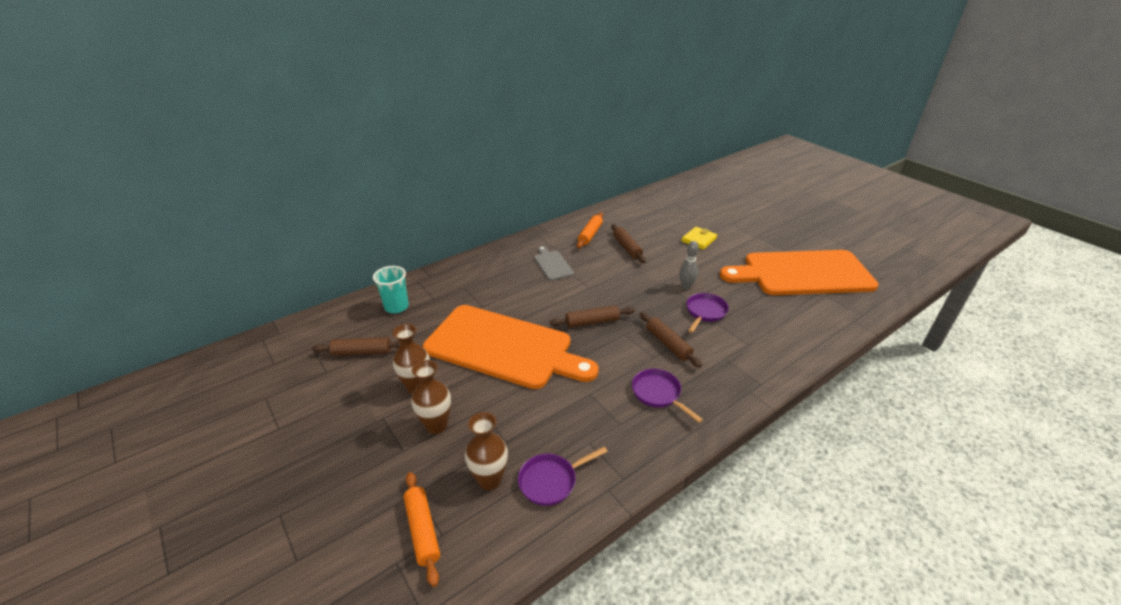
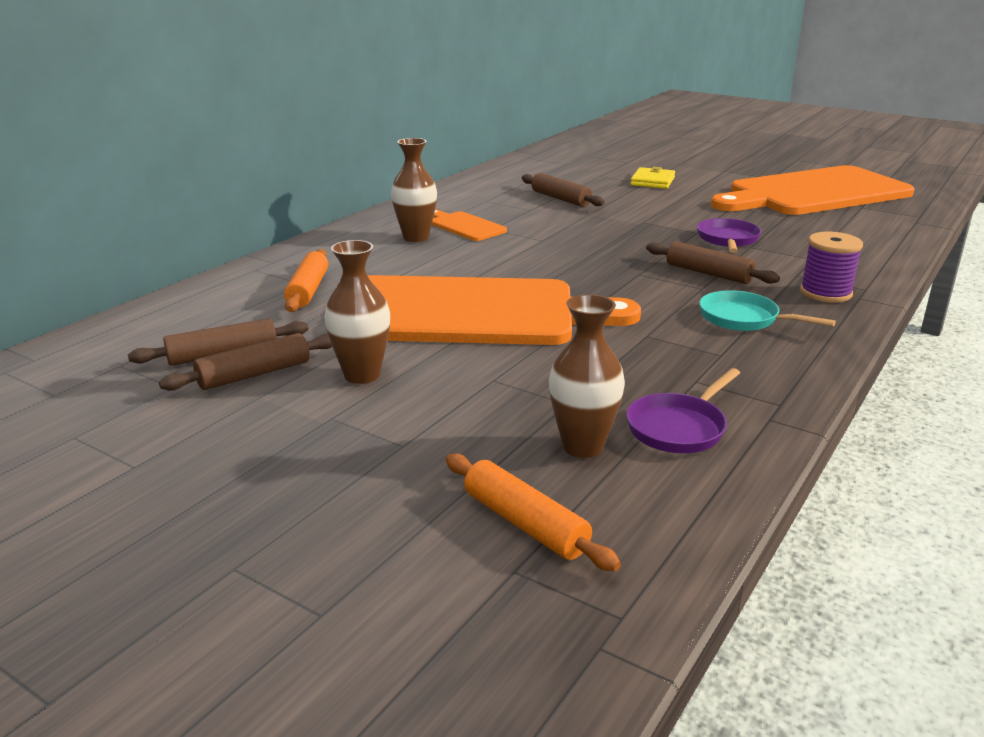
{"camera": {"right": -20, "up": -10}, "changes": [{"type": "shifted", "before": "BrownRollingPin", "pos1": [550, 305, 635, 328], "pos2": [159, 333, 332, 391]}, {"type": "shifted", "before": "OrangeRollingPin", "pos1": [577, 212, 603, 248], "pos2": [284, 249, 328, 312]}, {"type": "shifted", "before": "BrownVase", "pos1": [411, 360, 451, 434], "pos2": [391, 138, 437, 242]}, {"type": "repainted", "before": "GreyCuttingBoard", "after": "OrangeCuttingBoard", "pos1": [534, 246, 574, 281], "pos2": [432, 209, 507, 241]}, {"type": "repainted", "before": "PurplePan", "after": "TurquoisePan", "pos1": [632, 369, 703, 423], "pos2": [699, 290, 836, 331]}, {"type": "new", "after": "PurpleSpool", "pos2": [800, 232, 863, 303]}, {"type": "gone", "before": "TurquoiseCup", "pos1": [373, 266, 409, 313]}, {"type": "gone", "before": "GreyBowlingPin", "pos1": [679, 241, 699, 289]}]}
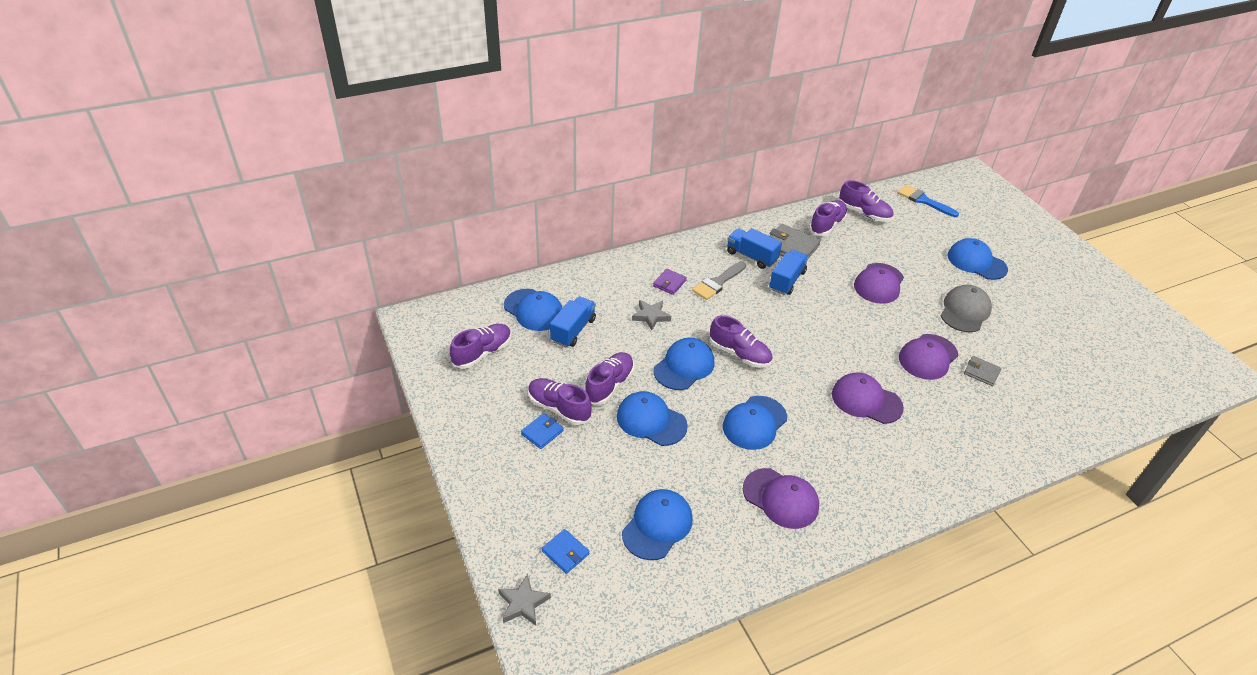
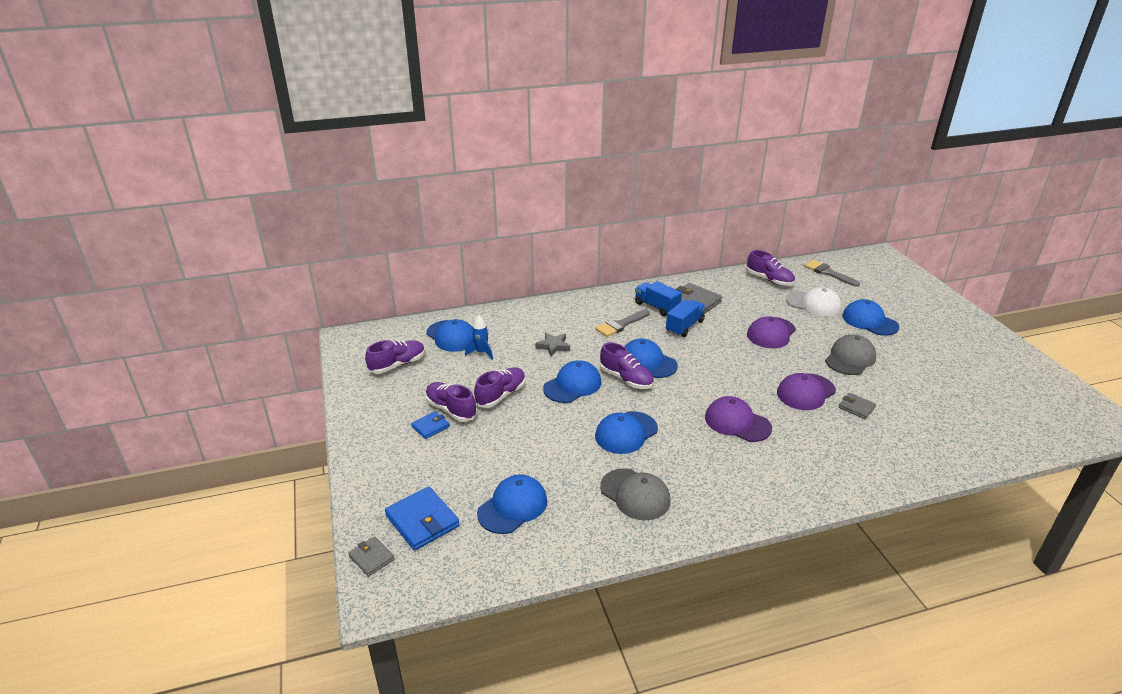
{"camera": {"right": 10, "up": -10}, "changes": [{"type": "swapped", "before": "GreyStar", "after": "GreyWallet", "pos1": [498, 574, 551, 626], "pos2": [348, 536, 395, 577]}, {"type": "scaled", "before": "BlueWallet", "pos1": [542, 529, 590, 574], "pos2": [385, 486, 460, 551], "scale": 1.75}, {"type": "swapped", "before": "BlueTruck", "after": "BlueRocket", "pos1": [550, 296, 596, 347], "pos2": [465, 315, 493, 360]}, {"type": "repainted", "before": "PurpleCap", "after": "GreyCap", "pos1": [743, 468, 819, 529], "pos2": [600, 468, 670, 520]}, {"type": "shifted", "before": "BlueCap", "pos1": [617, 391, 688, 446], "pos2": [624, 339, 678, 378]}, {"type": "new", "after": "WhiteCap", "pos2": [786, 287, 842, 317]}, {"type": "repainted", "before": "BlueBrush", "after": "GreyBrush", "pos1": [898, 185, 959, 217], "pos2": [805, 260, 860, 287]}, {"type": "gone", "before": "PurpleWallet", "pos1": [653, 269, 687, 295]}, {"type": "gone", "before": "PurpleShoe", "pos1": [809, 200, 848, 236]}]}
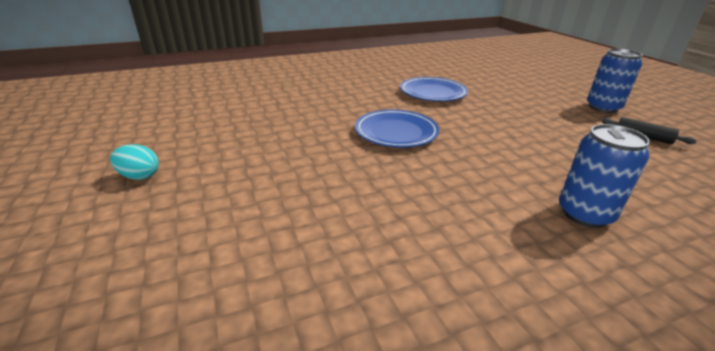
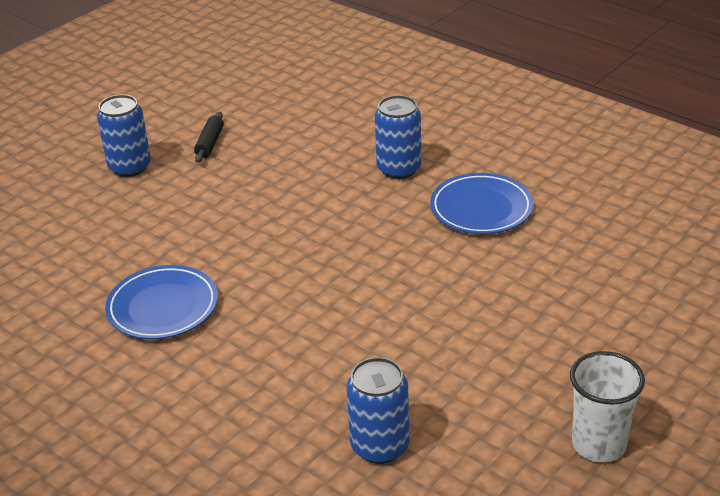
{"camera": {"right": -115, "up": 5}, "changes": [{"type": "new", "after": "BlueCan", "pos2": [346, 357, 409, 464]}, {"type": "shifted", "before": "BluePlate", "pos1": [355, 110, 439, 148], "pos2": [430, 173, 533, 234]}, {"type": "swapped", "before": "TurquoiseEgg", "after": "WhiteCup", "pos1": [110, 144, 159, 180], "pos2": [570, 351, 645, 462]}]}
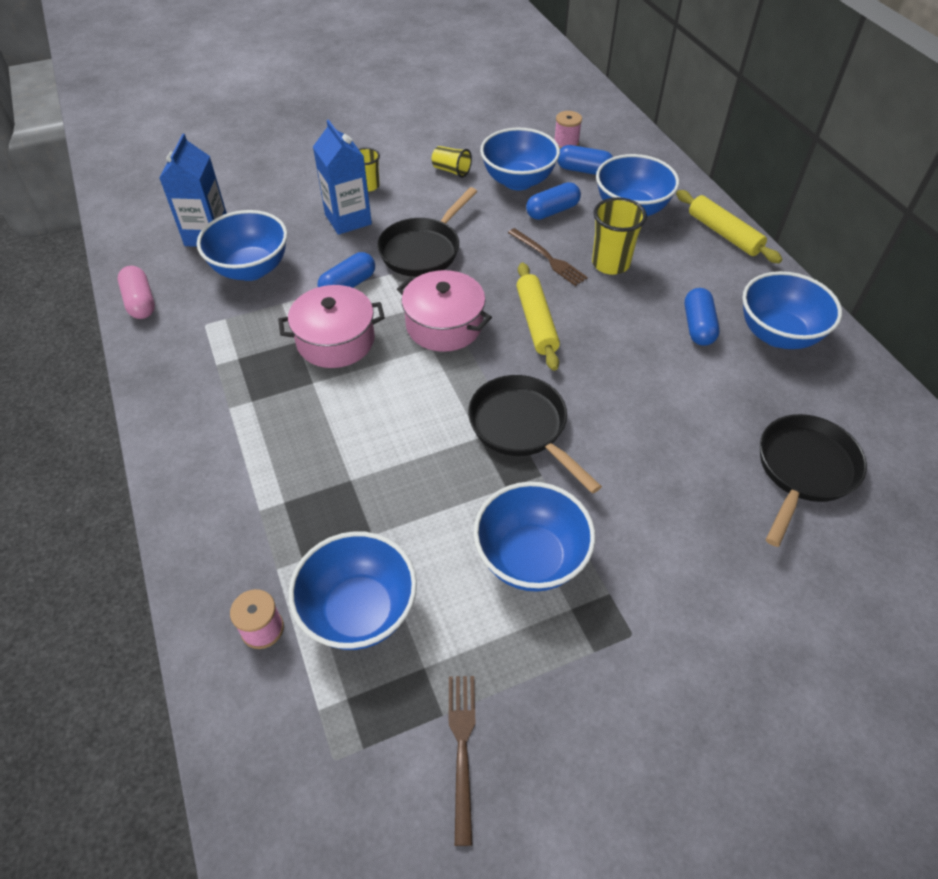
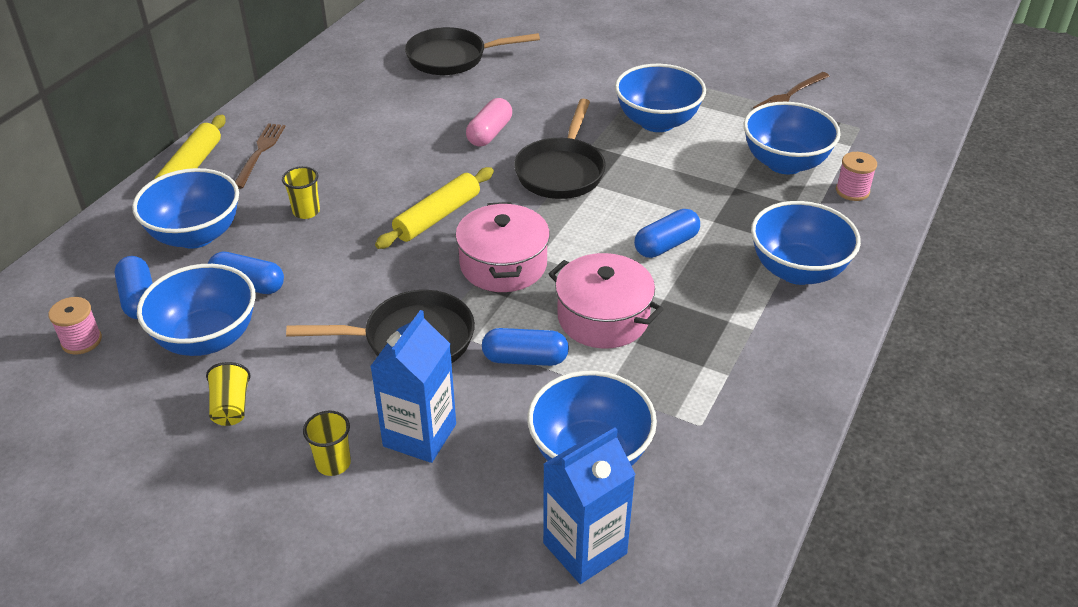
{"camera": {"right": -130, "up": -10}, "changes": [{"type": "shifted", "before": "BrownFork", "pos1": [508, 228, 588, 286], "pos2": [235, 123, 286, 189]}, {"type": "scaled", "before": "YellowCup", "pos1": [592, 197, 647, 275], "pos2": [282, 166, 320, 219], "scale": 0.62}, {"type": "shifted", "before": "PinkCapsule", "pos1": [118, 266, 155, 319], "pos2": [466, 98, 512, 147]}, {"type": "shifted", "before": "BlueCapsule", "pos1": [684, 288, 720, 346], "pos2": [634, 209, 700, 258]}, {"type": "shifted", "before": "BlueBowl", "pos1": [742, 271, 842, 349], "pos2": [751, 201, 861, 285]}]}
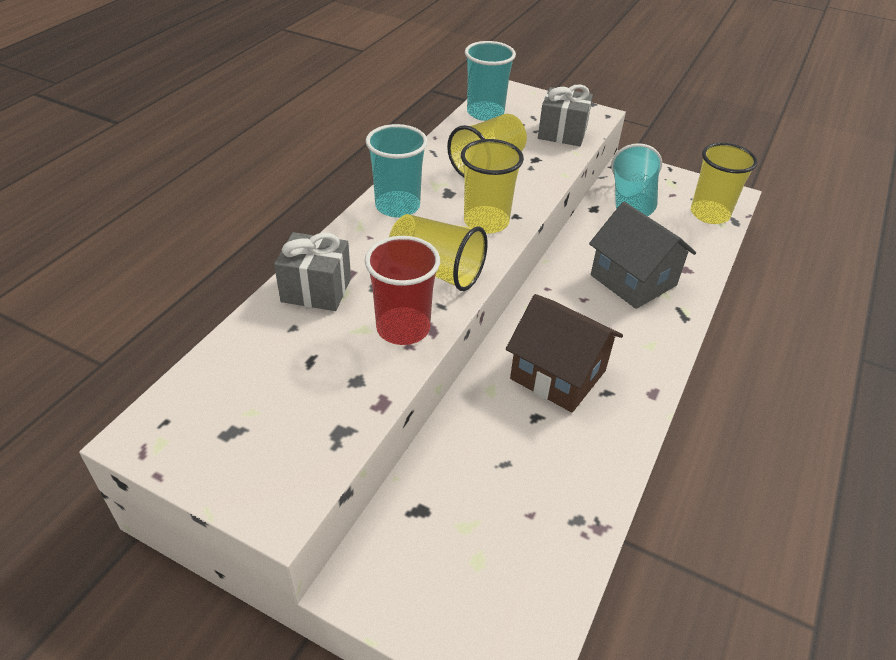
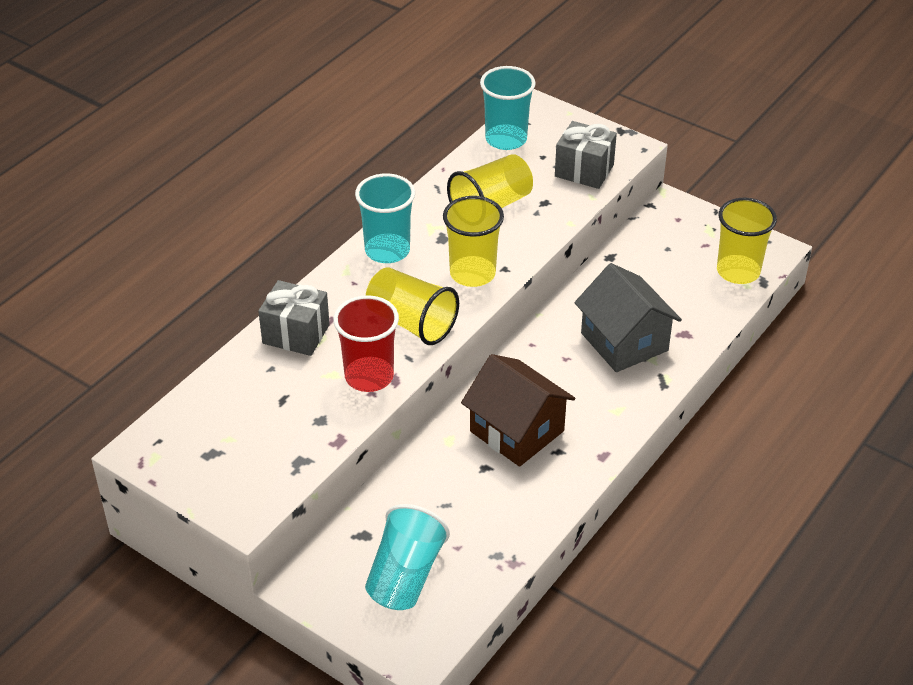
{"camera": {"right": 10, "up": 0}, "changes": [{"type": "shifted", "before": "TurquoiseCup", "pos1": [611, 143, 662, 216], "pos2": [365, 504, 450, 610]}]}
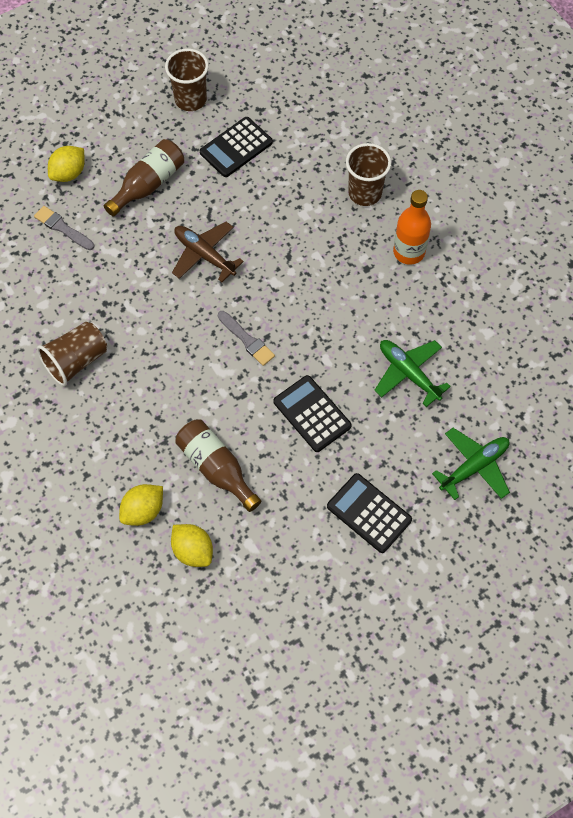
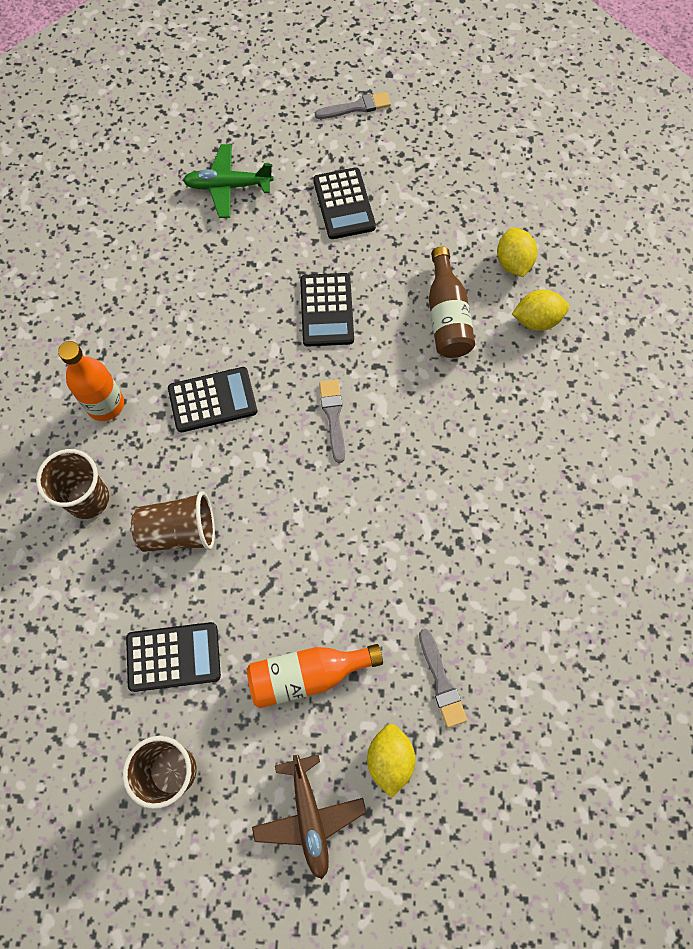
{"camera": {"right": -145, "up": 5}, "changes": [{"type": "shifted", "before": "BrownCup", "pos1": [37, 322, 107, 386], "pos2": [131, 491, 215, 552]}, {"type": "new", "after": "BlackCalculator", "pos2": [168, 367, 257, 432]}, {"type": "repainted", "before": "BrownBottle", "after": "OrangeBottle", "pos1": [104, 139, 184, 216], "pos2": [247, 644, 383, 708]}, {"type": "shifted", "before": "BrownPlane", "pos1": [172, 222, 244, 282], "pos2": [252, 754, 367, 879]}, {"type": "new", "after": "GreyBrush", "pos2": [315, 92, 391, 119]}, {"type": "rotated", "before": "YellowLemon", "pos1": [48, 146, 85, 182], "pos2": [367, 724, 416, 798], "turn": -75}, {"type": "gone", "before": "GreenPlane", "pos1": [374, 340, 451, 407]}]}
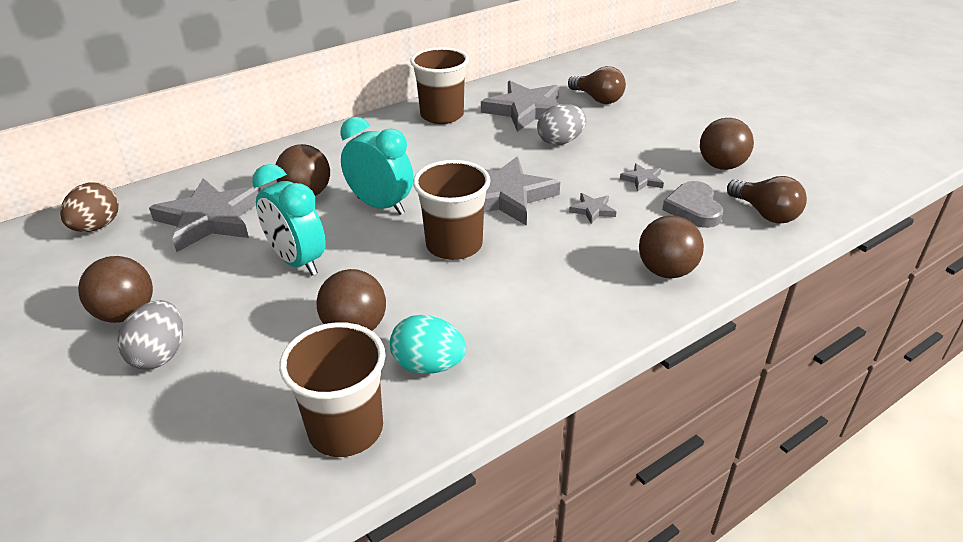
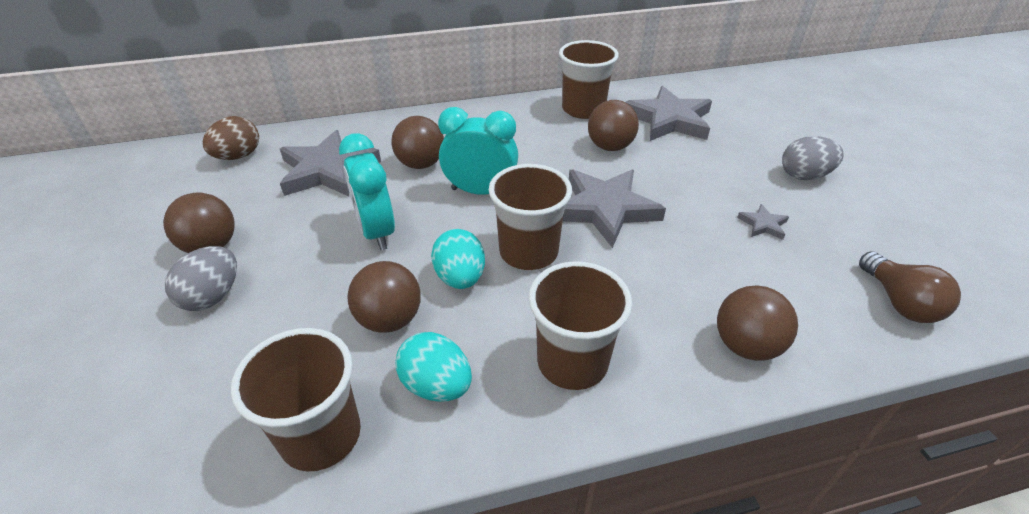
{"camera": {"right": 20, "up": 5}, "changes": [{"type": "new", "after": "TurquoiseEgg", "pos2": [431, 229, 485, 289]}, {"type": "rotated", "before": "TurquoiseClock", "pos1": [340, 117, 414, 215], "pos2": [438, 107, 518, 195], "turn": -45}, {"type": "new", "after": "BrownCup", "pos2": [529, 261, 632, 390]}, {"type": "shifted", "before": "BrownBall", "pos1": [700, 118, 754, 170], "pos2": [588, 100, 639, 151]}, {"type": "shifted", "before": "GreyEgg", "pos1": [537, 104, 587, 145], "pos2": [782, 136, 844, 180]}, {"type": "gone", "before": "BrownLightBulb", "pos1": [568, 66, 626, 104]}, {"type": "gone", "before": "GreyStar", "pos1": [569, 193, 617, 224]}, {"type": "gone", "before": "GreyHeart", "pos1": [662, 181, 723, 228]}]}
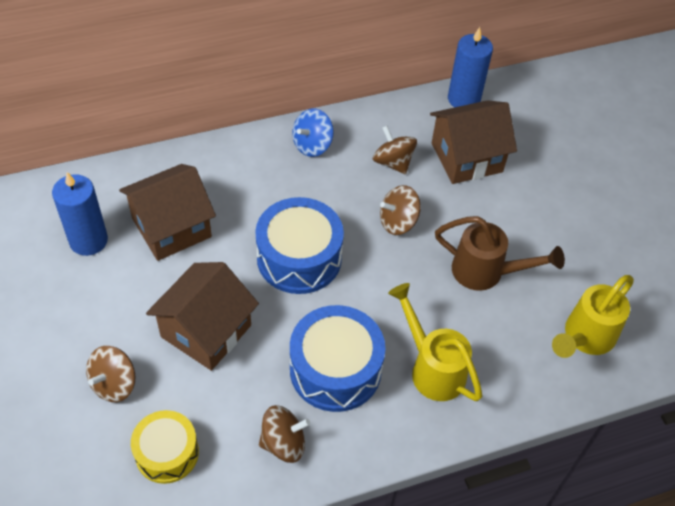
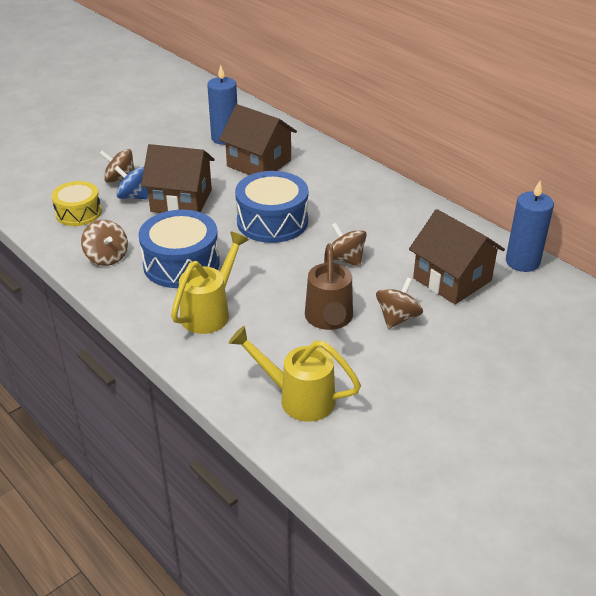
{"camera": {"right": 70, "up": -15}, "changes": [{"type": "shifted", "before": "BlueSpinningTop", "pos1": [292, 109, 334, 157], "pos2": [114, 165, 149, 200]}, {"type": "shifted", "before": "BrownSpinningTop", "pos1": [373, 126, 417, 174], "pos2": [376, 278, 423, 329]}]}
